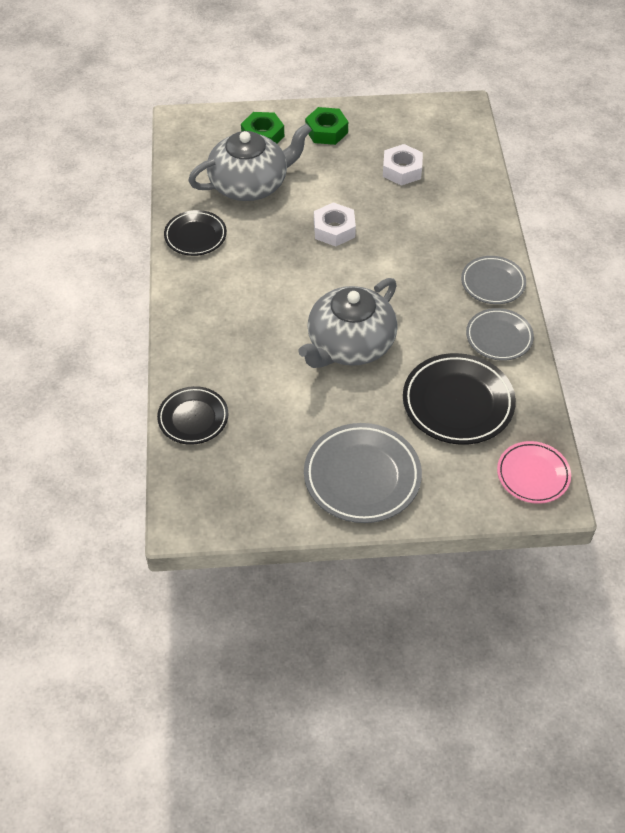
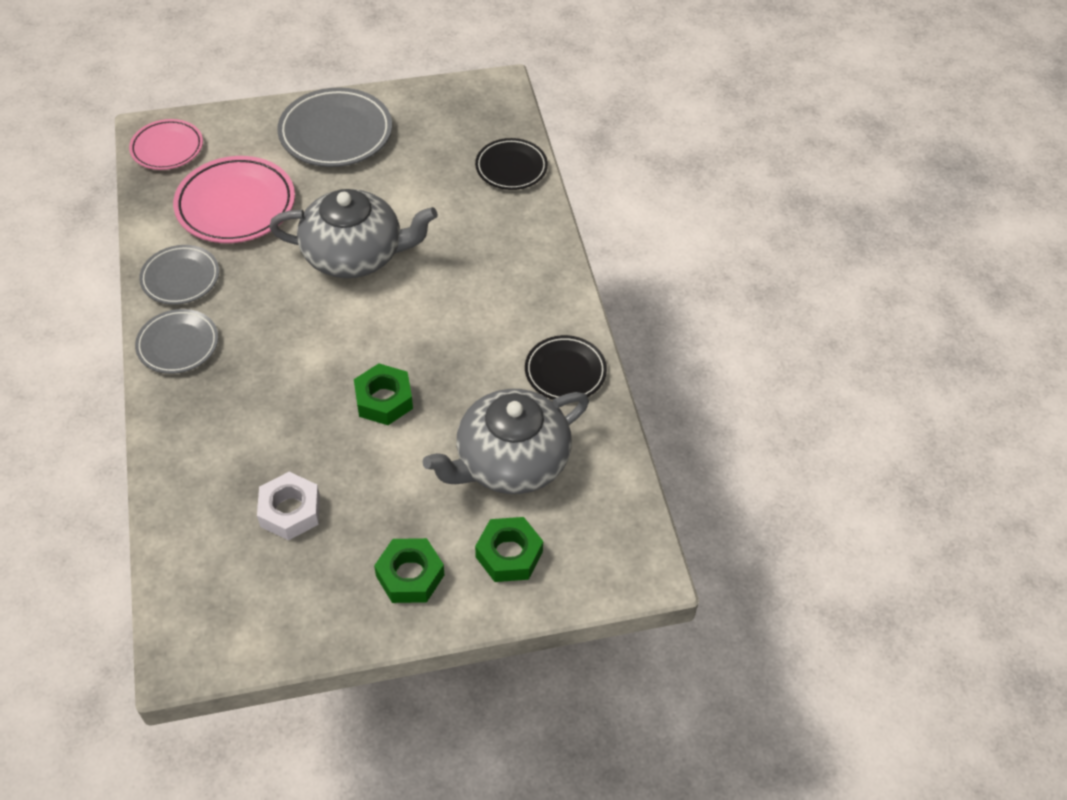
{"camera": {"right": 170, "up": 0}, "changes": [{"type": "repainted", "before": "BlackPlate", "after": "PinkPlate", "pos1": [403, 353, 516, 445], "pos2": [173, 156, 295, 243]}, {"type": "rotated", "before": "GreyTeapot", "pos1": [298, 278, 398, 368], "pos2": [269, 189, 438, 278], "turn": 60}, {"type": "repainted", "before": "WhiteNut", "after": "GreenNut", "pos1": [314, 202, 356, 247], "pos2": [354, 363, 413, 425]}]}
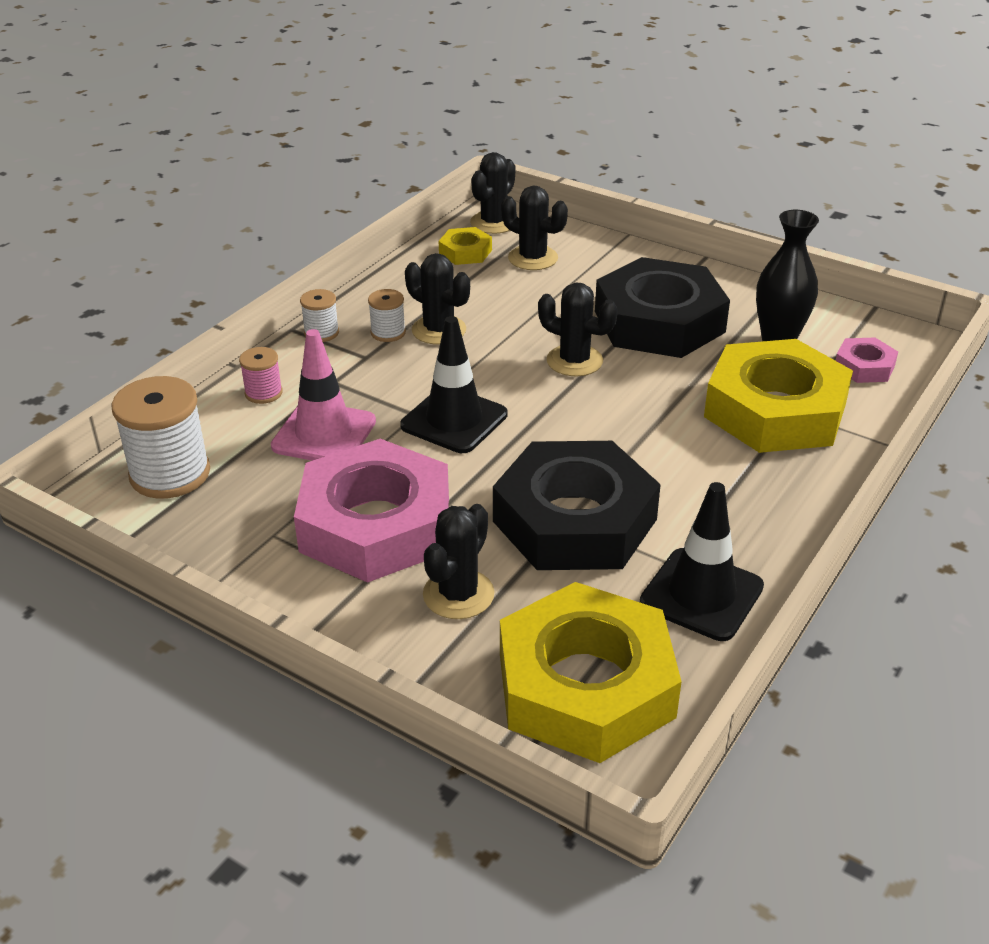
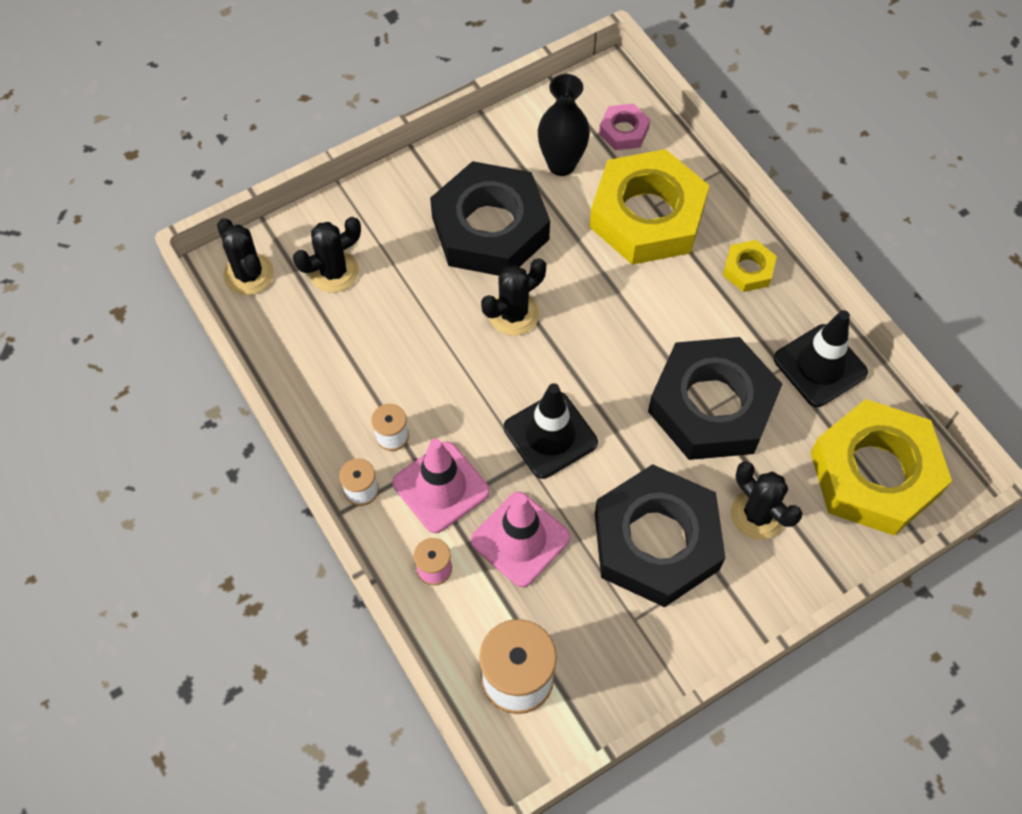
{"camera": {"right": -65, "up": 25}, "changes": [{"type": "new", "after": "PinkTrafficCone", "pos2": [393, 439, 490, 533]}, {"type": "repainted", "before": "PinkNut", "after": "BlackNut", "pos1": [294, 439, 449, 583], "pos2": [595, 464, 726, 607]}, {"type": "shifted", "before": "YellowNut", "pos1": [439, 227, 492, 265], "pos2": [723, 240, 777, 292]}, {"type": "gone", "before": "BlackCactus", "pos1": [405, 253, 470, 345]}]}
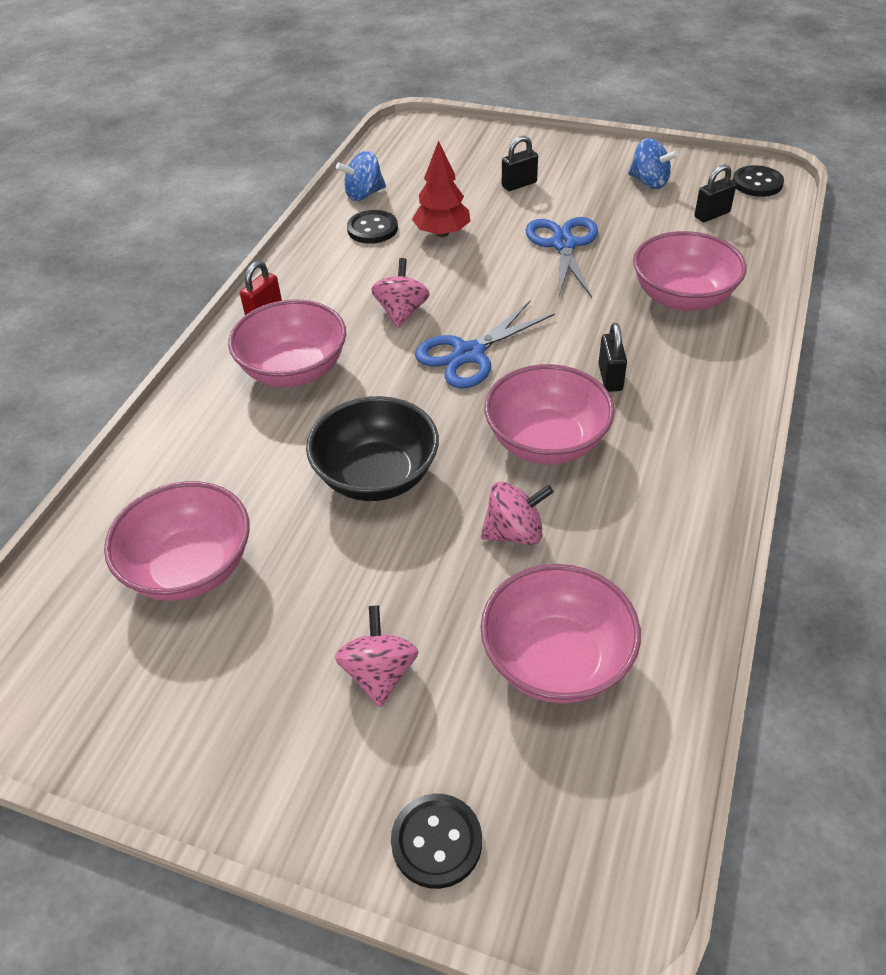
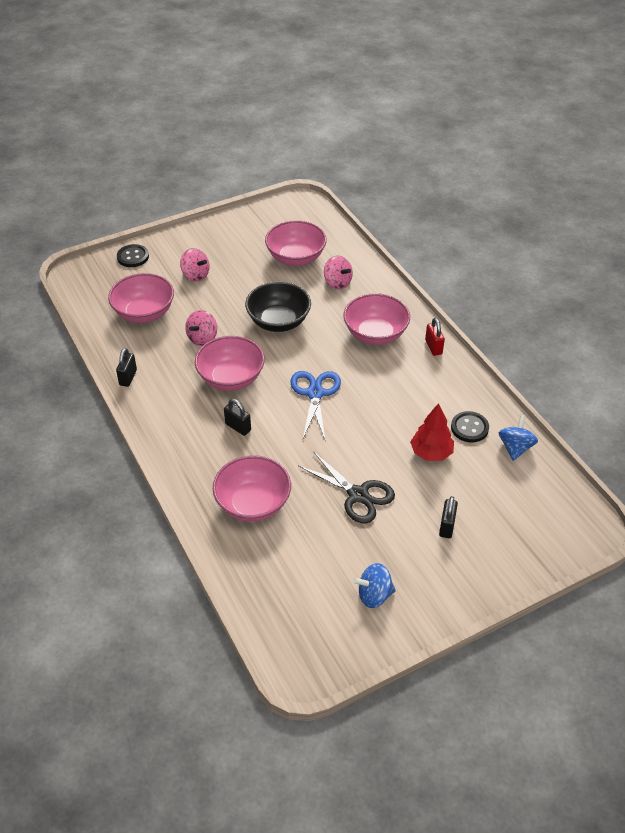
{"camera": {"right": 130, "up": 0}, "changes": [{"type": "shifted", "before": "BlackPadlock", "pos1": [694, 164, 736, 222], "pos2": [116, 348, 137, 387]}, {"type": "repainted", "before": "BlueScissors", "after": "BlackScissors", "pos1": [525, 217, 598, 298], "pos2": [298, 451, 395, 523]}, {"type": "shifted", "before": "PinkSpinningTop", "pos1": [371, 258, 430, 328], "pos2": [324, 256, 353, 289]}, {"type": "gone", "before": "BlackButton", "pos1": [733, 165, 784, 197]}]}
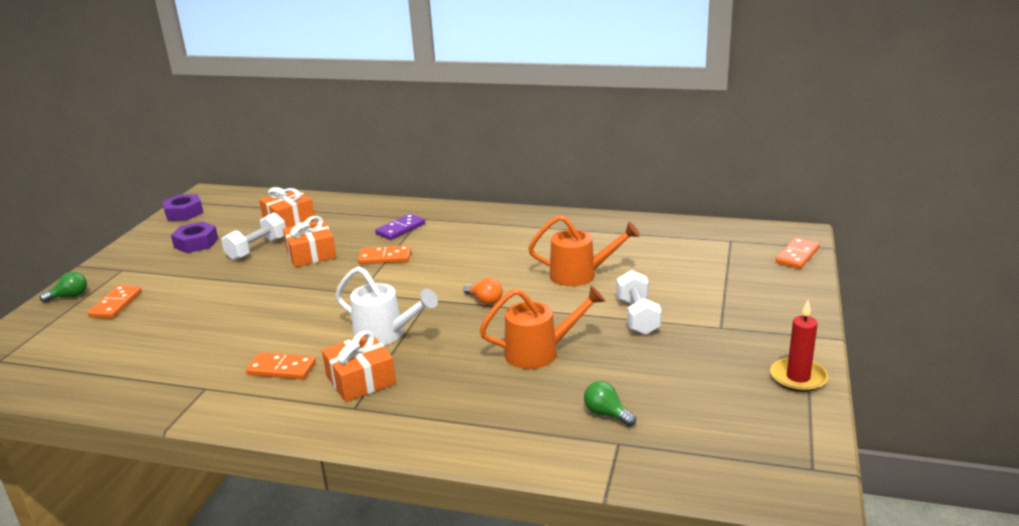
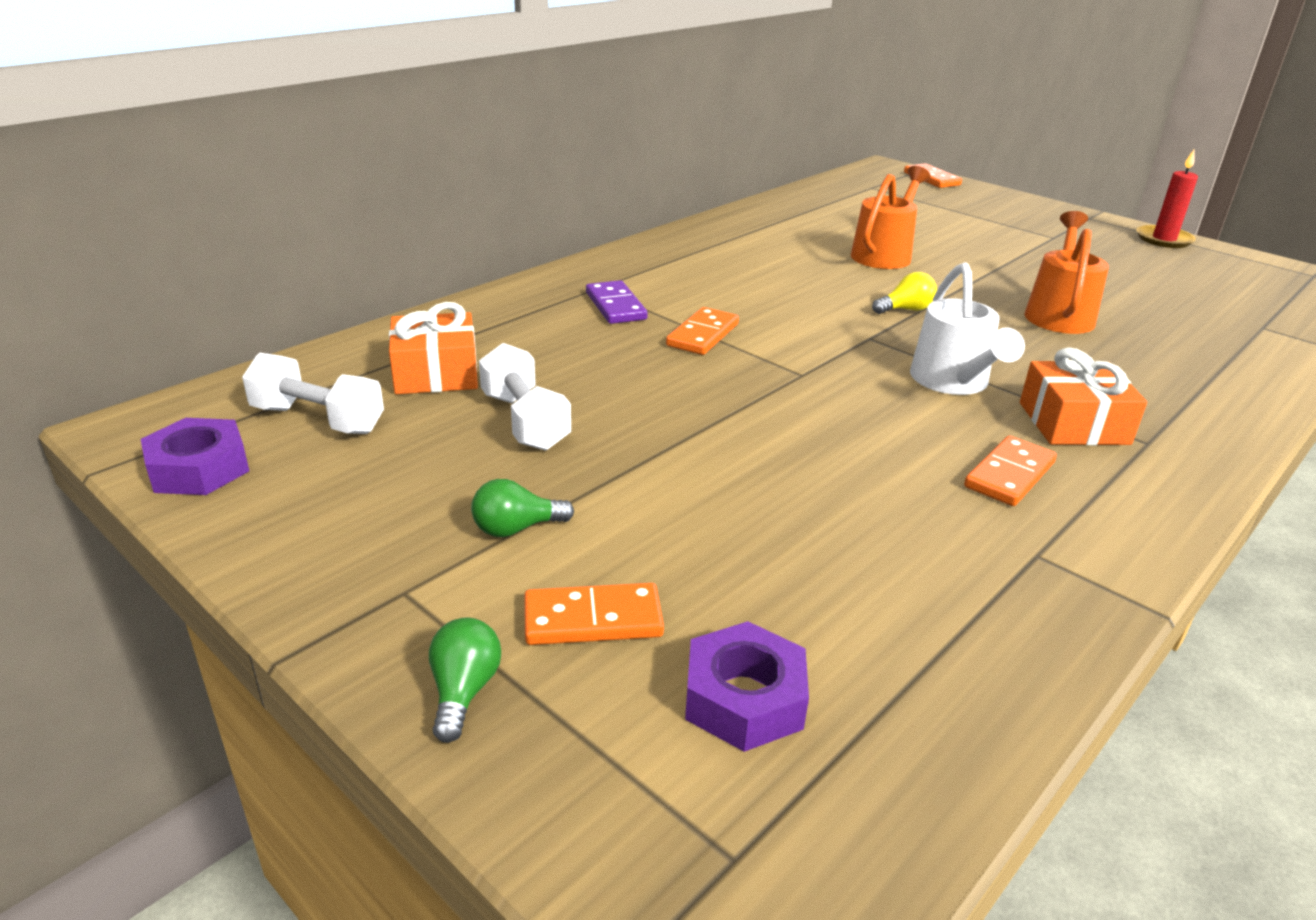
{"camera": {"right": -65, "up": 5}, "changes": [{"type": "shifted", "before": "WhiteDumbbell", "pos1": [617, 270, 662, 335], "pos2": [242, 353, 384, 434]}, {"type": "shifted", "before": "GreenLightBulb", "pos1": [584, 381, 636, 427], "pos2": [471, 479, 574, 537]}, {"type": "rotated", "before": "OrangeDomino", "pos1": [88, 285, 142, 319], "pos2": [524, 583, 664, 645], "turn": -45}, {"type": "shifted", "before": "PurpleNut", "pos1": [171, 221, 218, 253], "pos2": [685, 621, 809, 752]}, {"type": "repainted", "before": "OrangeLightBulb", "after": "YellowLightBulb", "pos1": [464, 278, 503, 305], "pos2": [872, 272, 937, 314]}, {"type": "rotated", "before": "WhiteWateringCan", "pos1": [335, 266, 438, 345], "pos2": [910, 263, 1025, 395], "turn": 120}, {"type": "gone", "before": "OrangeGift", "pos1": [283, 216, 336, 267]}]}
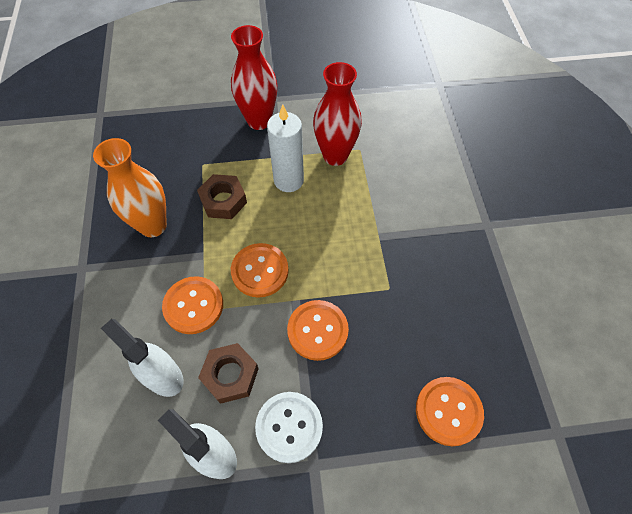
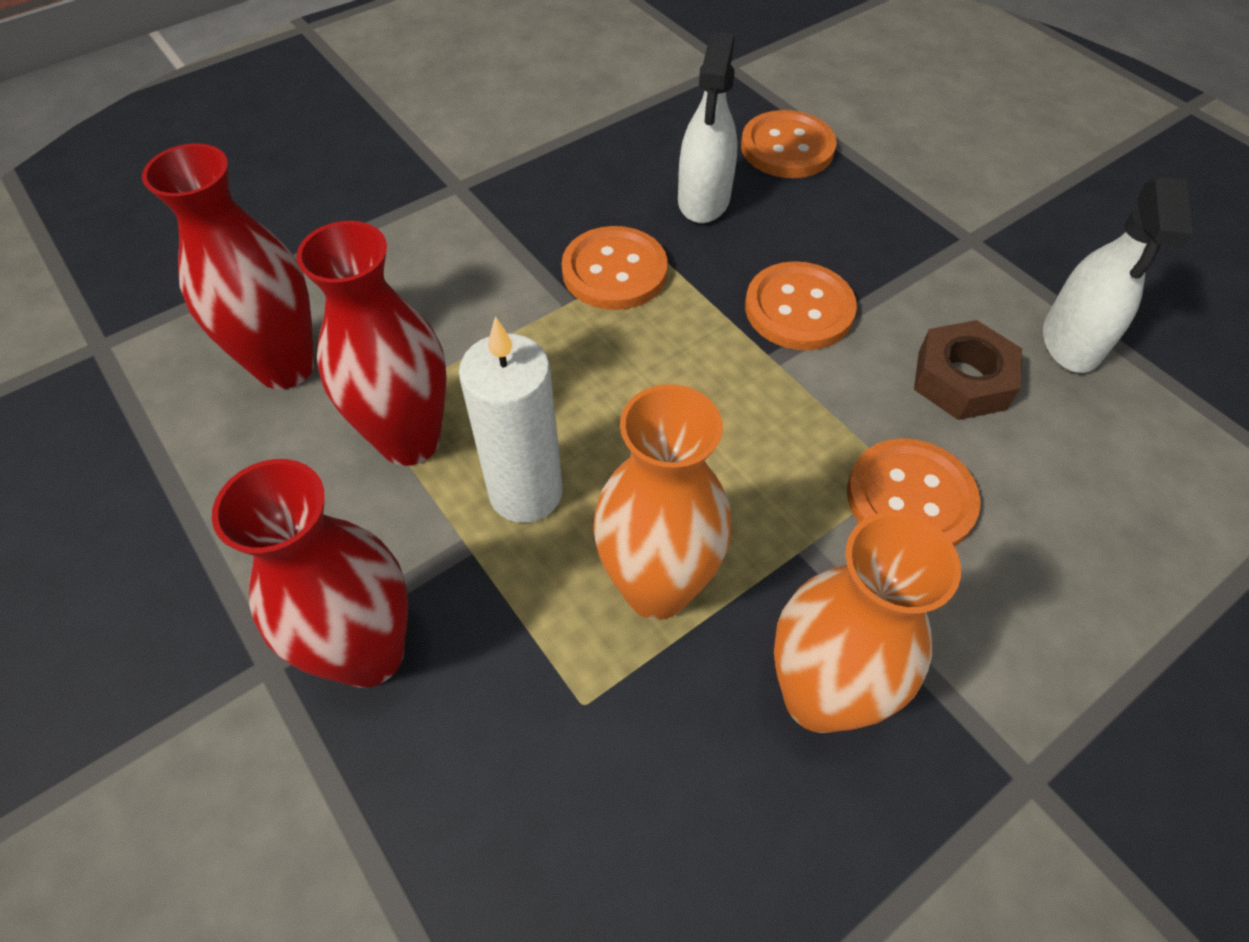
{"camera": {"right": -120, "up": -5}, "changes": [{"type": "new", "after": "RedVase", "pos2": [142, 143, 314, 389]}, {"type": "shifted", "before": "OrangeButton", "pos1": [231, 243, 289, 298], "pos2": [562, 226, 668, 310]}, {"type": "swapped", "before": "BrownNut", "after": "OrangeVase", "pos1": [197, 174, 247, 219], "pos2": [593, 384, 731, 620]}, {"type": "shifted", "before": "WhiteSprayBottle", "pos1": [101, 319, 184, 397], "pos2": [678, 32, 738, 223]}, {"type": "gone", "before": "WhiteButton", "pos1": [255, 392, 323, 463]}]}
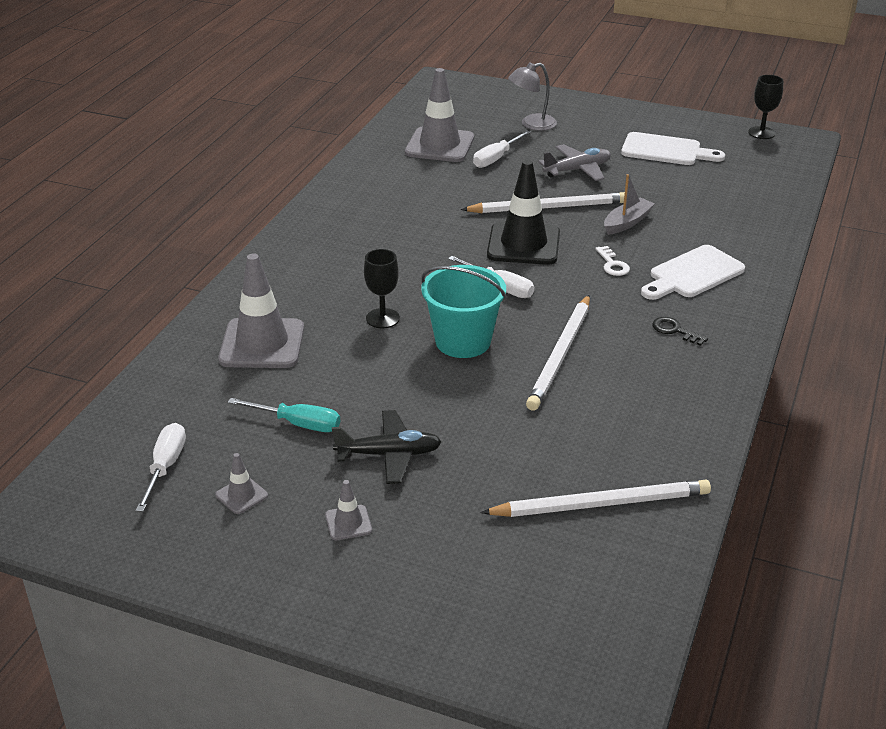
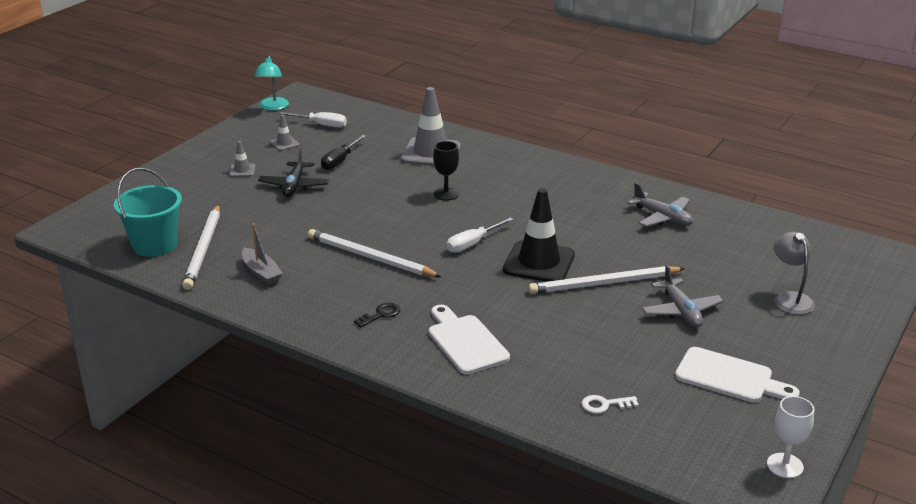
{"camera": {"right": 100, "up": -5}, "changes": [{"type": "shifted", "before": "TurquoiseBucket", "pos1": [421, 265, 506, 358], "pos2": [114, 168, 182, 257]}, {"type": "shifted", "before": "GreyBoat", "pos1": [604, 174, 655, 235], "pos2": [242, 223, 283, 285]}, {"type": "new", "after": "TurquoiseLamp", "pos2": [254, 55, 289, 111]}, {"type": "repainted", "before": "TurquoiseScrewdriver", "after": "BlackScrewdriver", "pos1": [228, 398, 340, 432], "pos2": [321, 135, 366, 170]}, {"type": "rotated", "before": "WhitePencil", "pos1": [461, 192, 625, 213], "pos2": [528, 266, 685, 294], "turn": 75}, {"type": "shifted", "before": "WhiteKey", "pos1": [595, 246, 630, 276], "pos2": [582, 395, 639, 414]}, {"type": "new", "after": "GreyPlane", "pos2": [627, 183, 693, 227]}, {"type": "rotated", "before": "WhiteCuttingBoard", "pos1": [621, 132, 725, 165], "pos2": [675, 347, 800, 403], "turn": -90}, {"type": "repainted", "before": "BlackGoblet", "after": "WhiteGoblet", "pos1": [748, 75, 783, 139], "pos2": [767, 396, 814, 478]}, {"type": "gone", "before": "GreyTrafficCone", "pos1": [405, 68, 474, 162]}, {"type": "gone", "before": "WhiteScrewdriver", "pos1": [473, 130, 531, 168]}]}
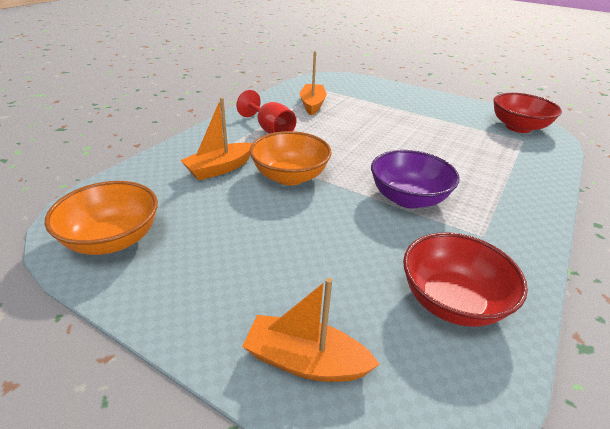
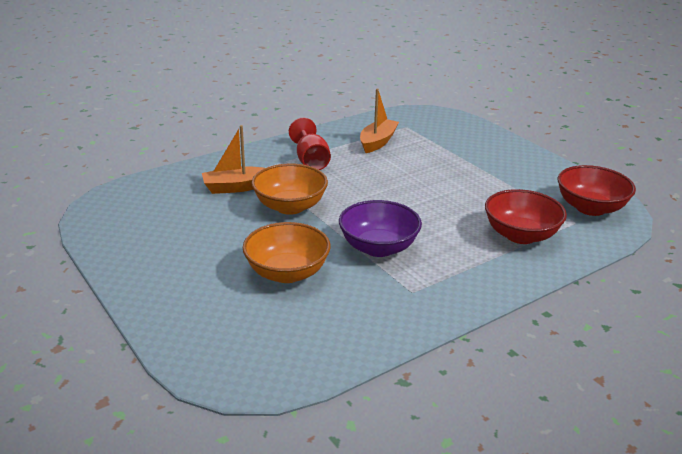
{"camera": {"right": 25, "up": -5}, "changes": [{"type": "shifted", "before": "OrangeBowl", "pos1": [45, 181, 158, 255], "pos2": [243, 222, 330, 283]}, {"type": "shifted", "before": "RedBowl", "pos1": [403, 233, 528, 327], "pos2": [485, 189, 567, 244]}, {"type": "gone", "before": "OrangeBoat", "pos1": [242, 278, 380, 382]}]}
